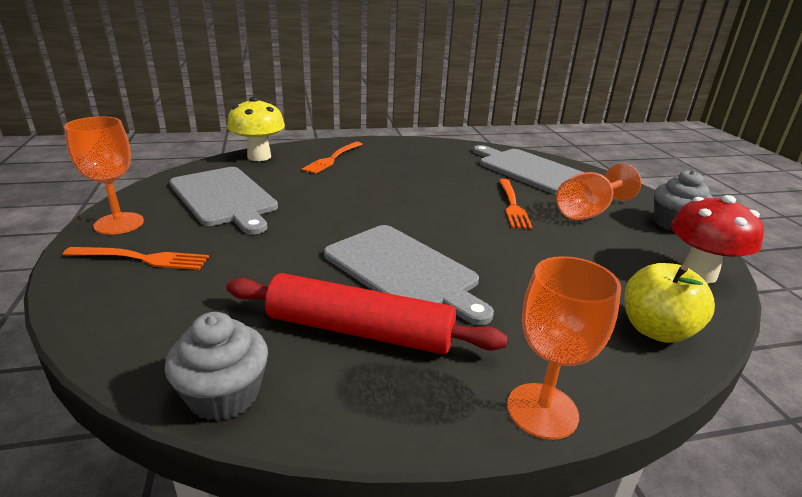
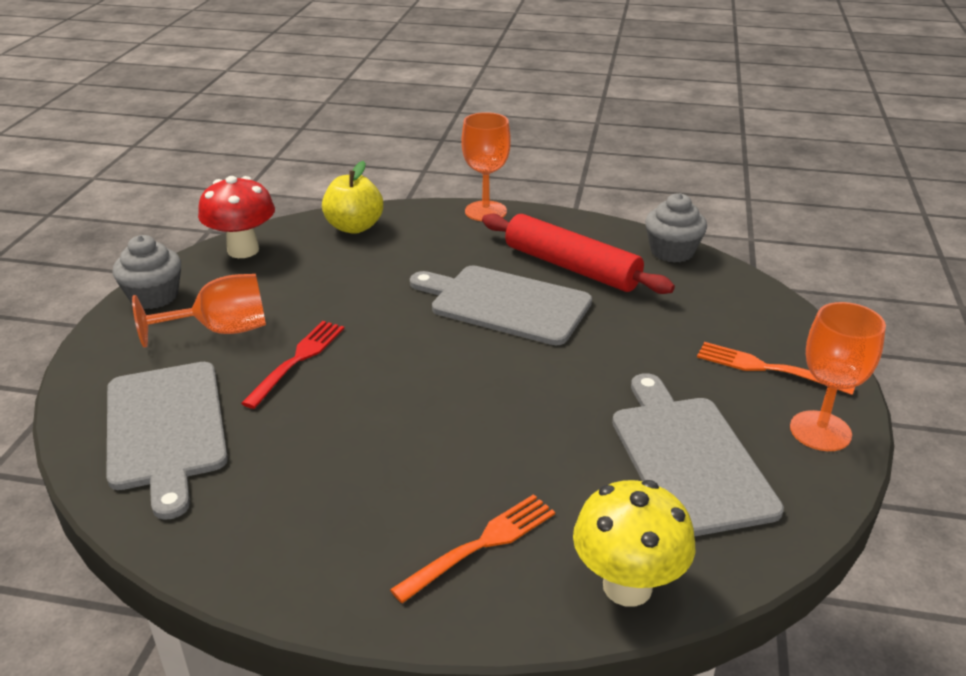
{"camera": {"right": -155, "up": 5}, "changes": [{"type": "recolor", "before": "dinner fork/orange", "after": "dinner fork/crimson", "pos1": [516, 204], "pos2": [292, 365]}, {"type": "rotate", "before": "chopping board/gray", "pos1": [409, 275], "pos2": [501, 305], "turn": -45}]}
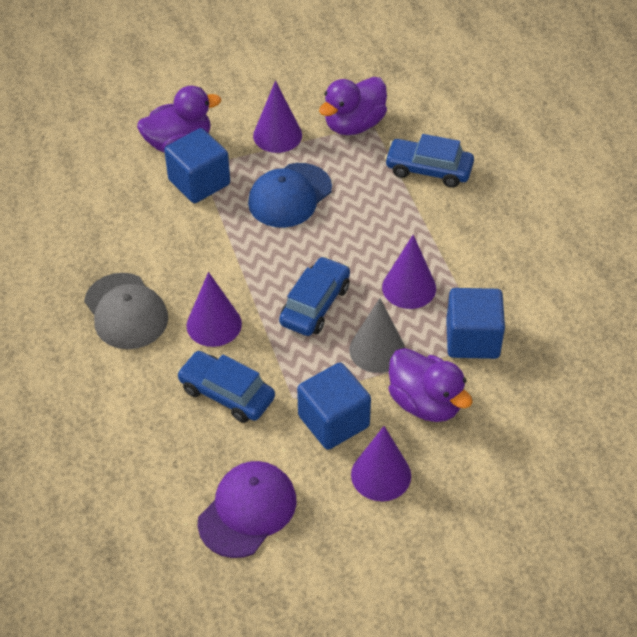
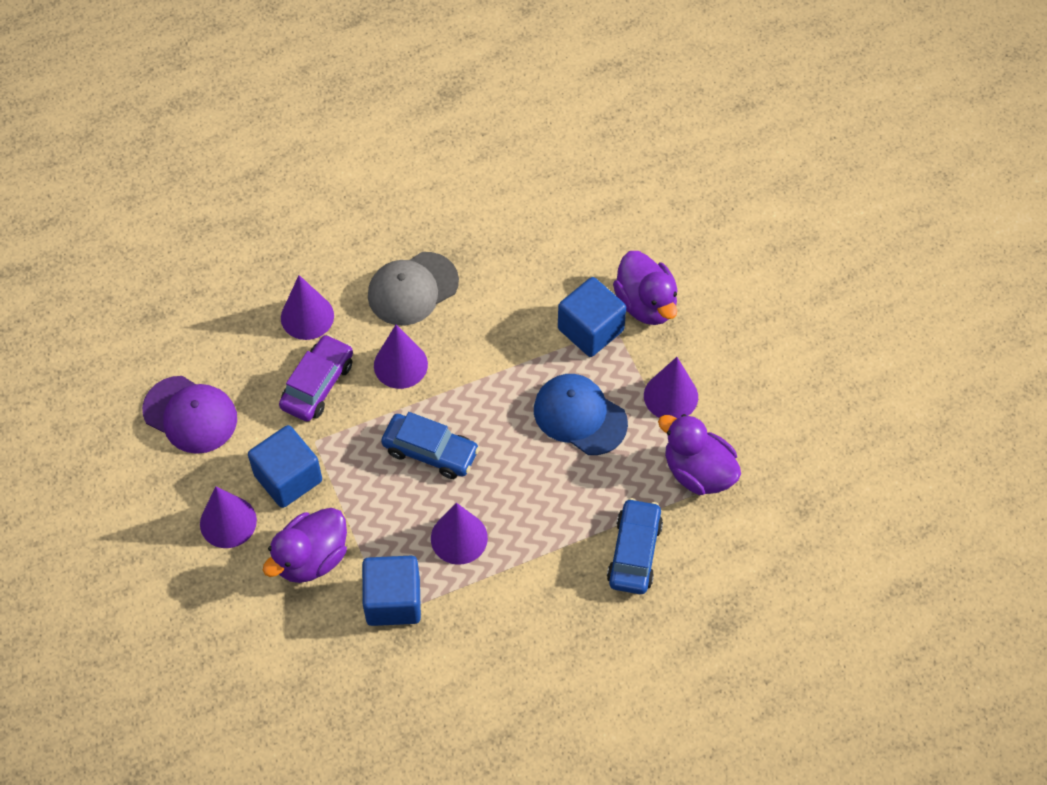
{"camera": {"right": 85, "up": 10}, "changes": [{"type": "delete", "before": "cone shape/gray", "pos1": [377, 335]}, {"type": "recolor", "before": "car/cobalt", "after": "car/violet", "pos1": [226, 387], "pos2": [316, 377]}, {"type": "insert", "after": "cone shape/violet", "pos2": [307, 307]}]}
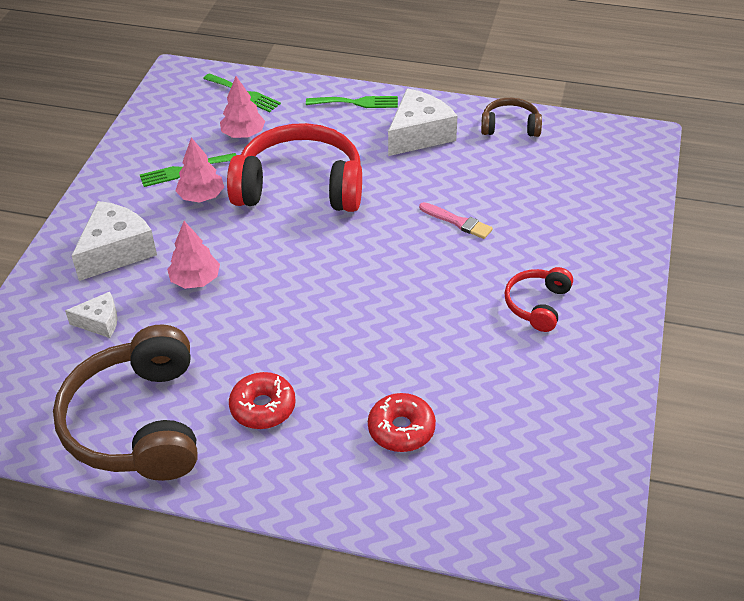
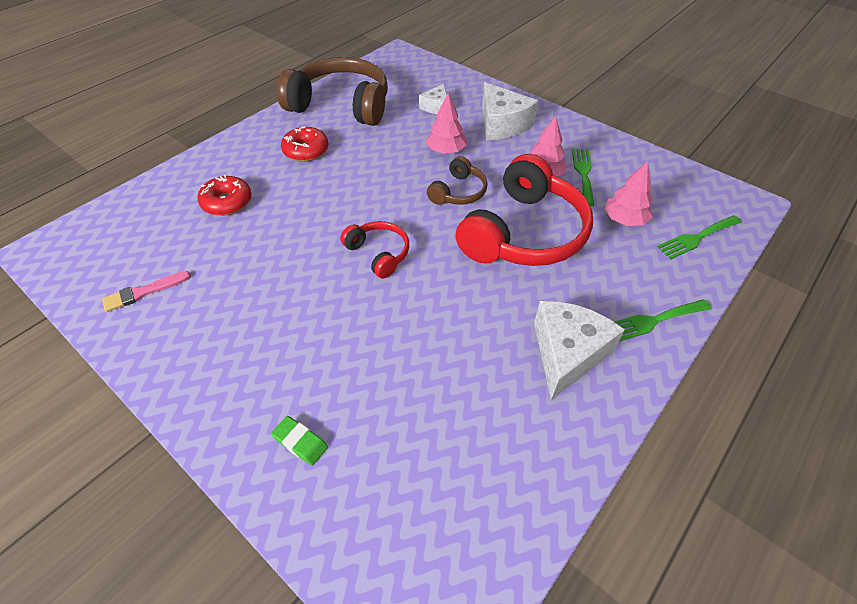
{"camera": {"right": 115, "up": 5}, "changes": [{"type": "rotate", "before": "piece of cheese/white", "pos1": [422, 122], "pos2": [579, 350], "turn": -135}, {"type": "rotate", "before": "dinner fork/emerald", "pos1": [352, 102], "pos2": [663, 321], "turn": 45}, {"type": "move", "before": "headset/russet", "pos1": [511, 117], "pos2": [457, 180]}, {"type": "move", "before": "brush/pink", "pos1": [456, 220], "pos2": [146, 291]}, {"type": "move", "before": "headset/crimson", "pos1": [539, 299], "pos2": [374, 249]}, {"type": "insert", "after": "eraser/emerald", "pos2": [299, 441]}]}
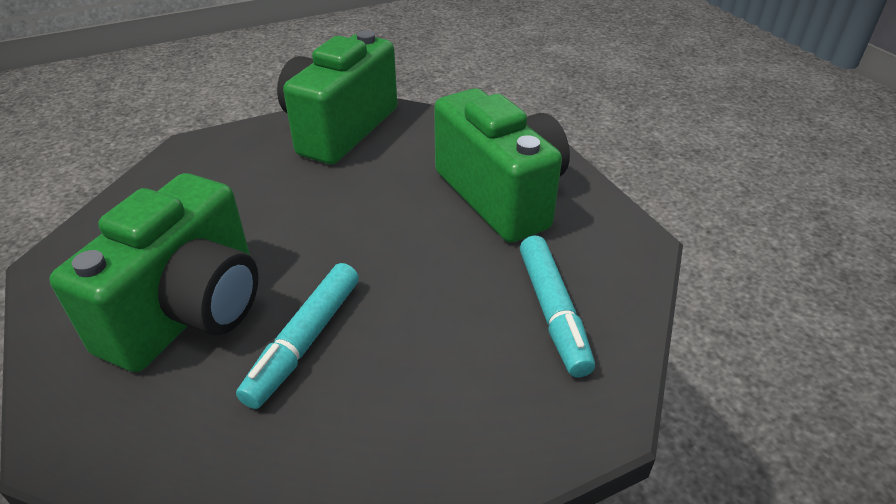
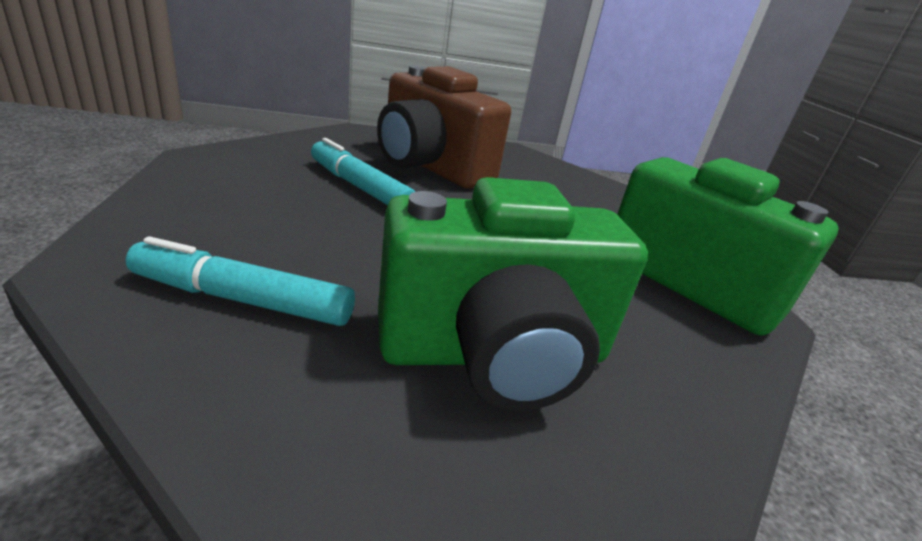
{"camera": {"right": 105, "up": -10}, "changes": [{"type": "recolor", "before": "compact camera/emerald", "after": "compact camera/russet", "pos1": [154, 272], "pos2": [444, 127]}]}
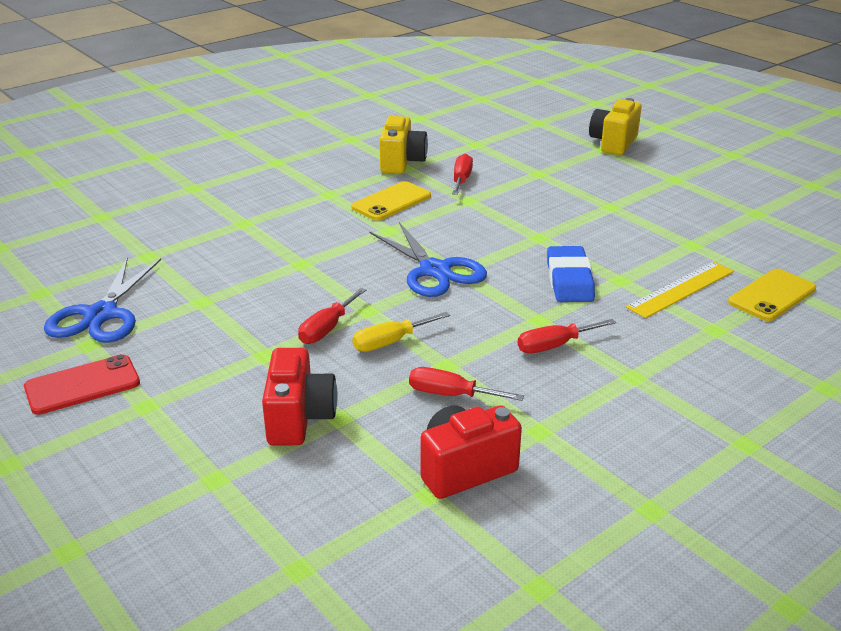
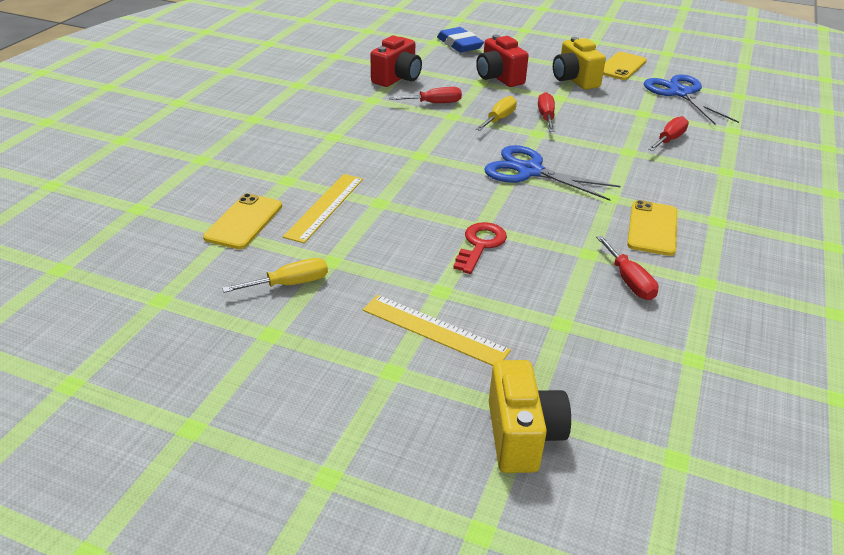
{"camera": {"right": 150, "up": 5}, "changes": [{"type": "move", "before": "compact camera/yellow", "pos1": [403, 145], "pos2": [579, 63]}, {"type": "move", "before": "eraser/cobalt", "pos1": [571, 274], "pos2": [460, 39]}, {"type": "move", "before": "screwdriver/crimson", "pos1": [567, 336], "pos2": [668, 133]}, {"type": "recolor", "before": "smartphone/crimson", "after": "smartphone/yellow", "pos1": [82, 384], "pos2": [625, 66]}, {"type": "insert", "after": "door key/crimson", "pos2": [480, 248]}, {"type": "insert", "after": "screwdriver/yellow", "pos2": [275, 275]}, {"type": "insert", "after": "ruler/yellow", "pos2": [436, 330]}]}
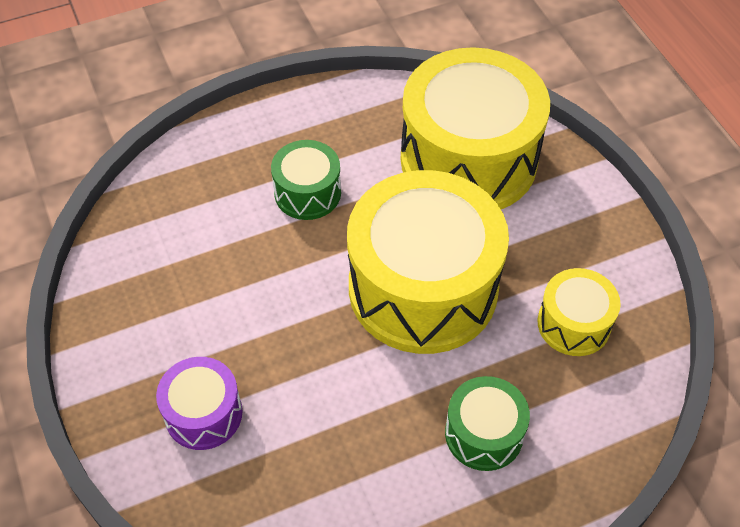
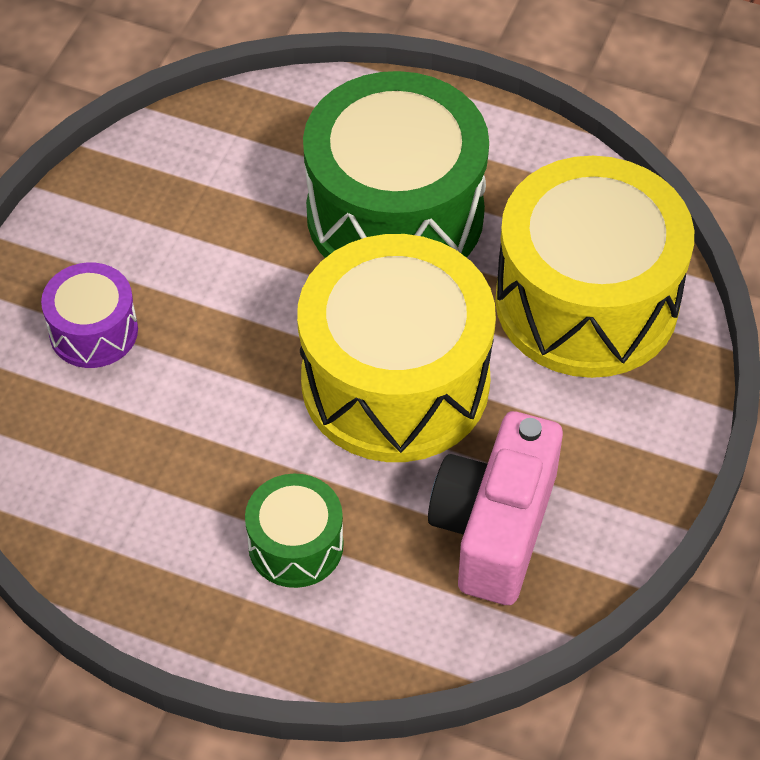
{"camera": {"right": 45, "up": 0}, "changes": [{"type": "resize", "before": "toy drum/emerald", "pos1": [306, 180], "pos2": [396, 164], "scale": 2.1}, {"type": "replace", "before": "toy drum/yellow", "after": "compact camera/pink", "pos1": [579, 312], "pos2": [495, 508]}]}
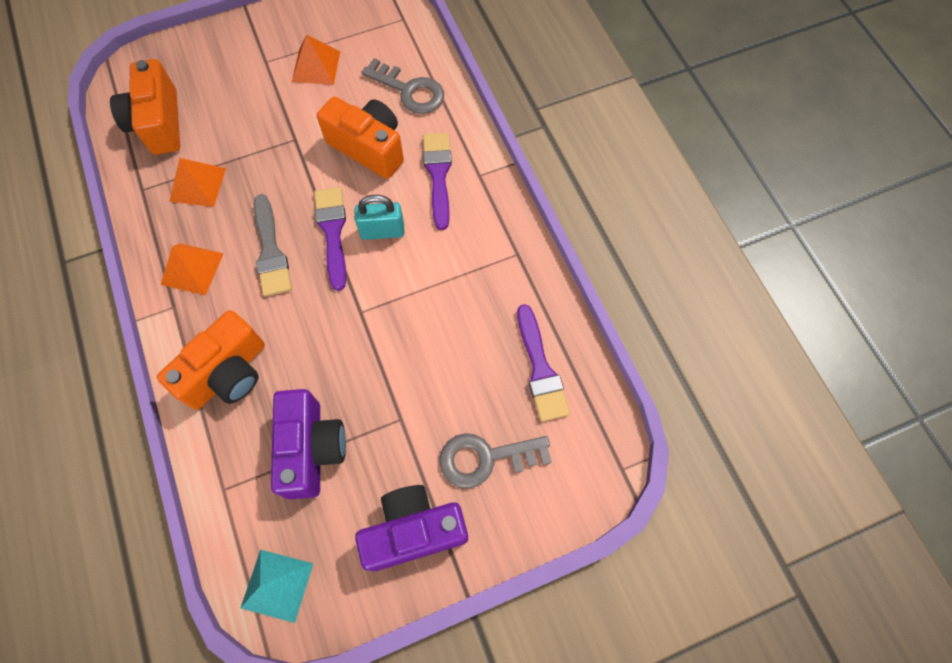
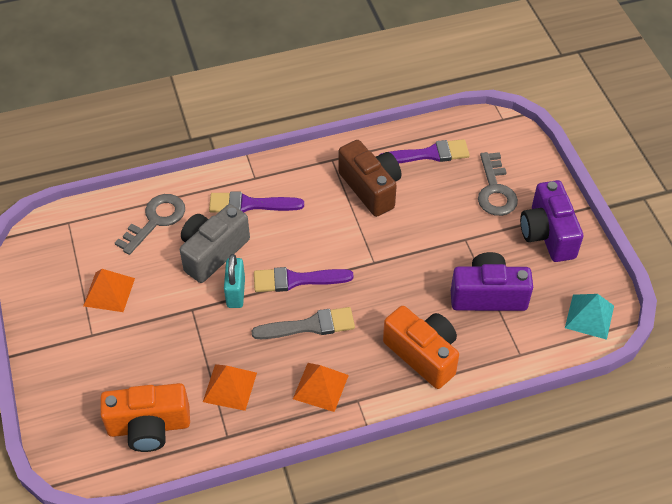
{"camera": {"right": -85, "up": -15}, "changes": [{"type": "recolor", "before": "compact camera/orange", "after": "compact camera/gray", "pos1": [360, 137], "pos2": [215, 243]}, {"type": "move", "before": "lock/teal", "pos1": [380, 217], "pos2": [234, 281]}, {"type": "insert", "after": "compact camera/russet", "pos2": [369, 178]}]}
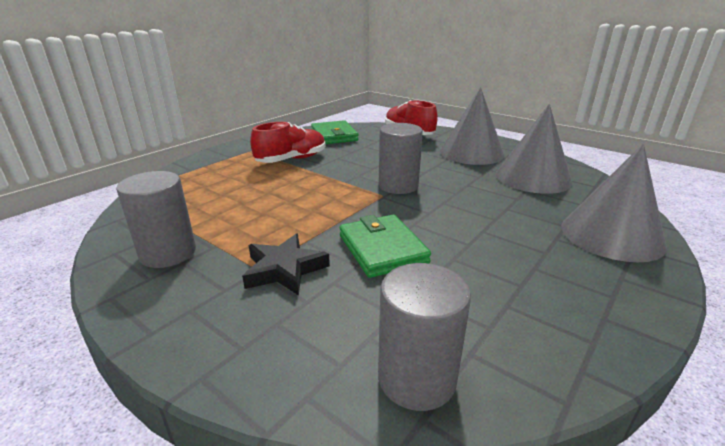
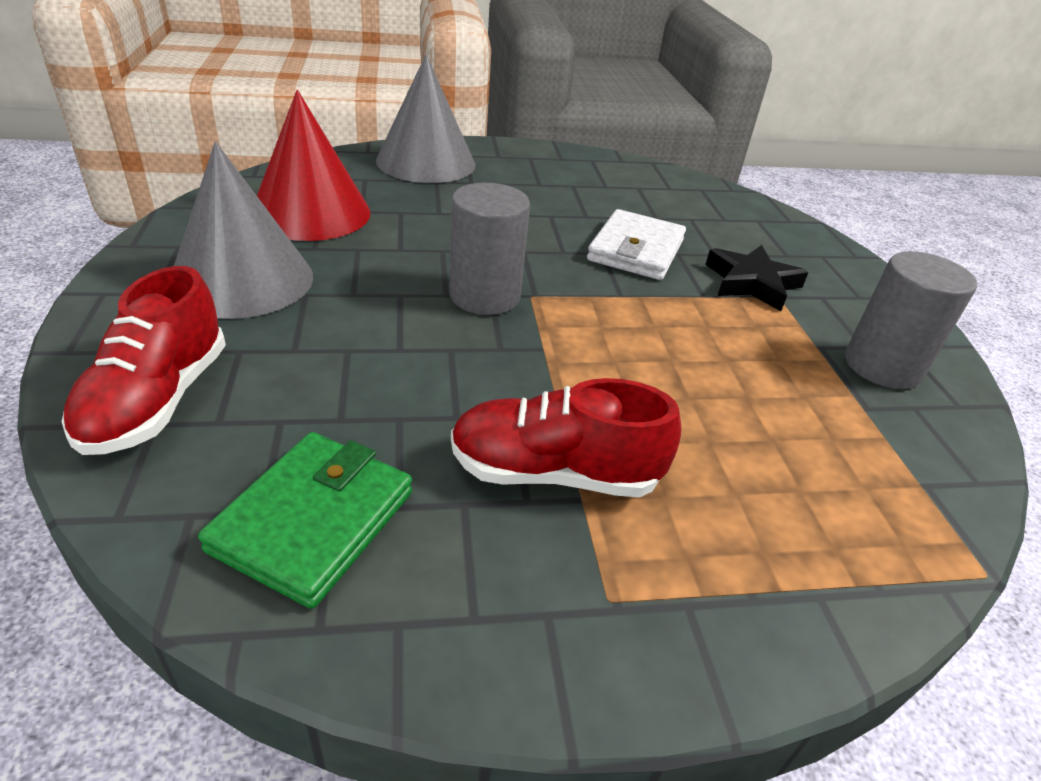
{"camera": {"right": -140, "up": 10}, "changes": [{"type": "recolor", "before": "cone shape/gray", "after": "cone shape/crimson", "pos1": [534, 149], "pos2": [313, 165]}, {"type": "recolor", "before": "wallet/emerald", "after": "wallet/white", "pos1": [385, 246], "pos2": [636, 244]}, {"type": "delete", "before": "cylinder/gray", "pos1": [424, 337]}]}
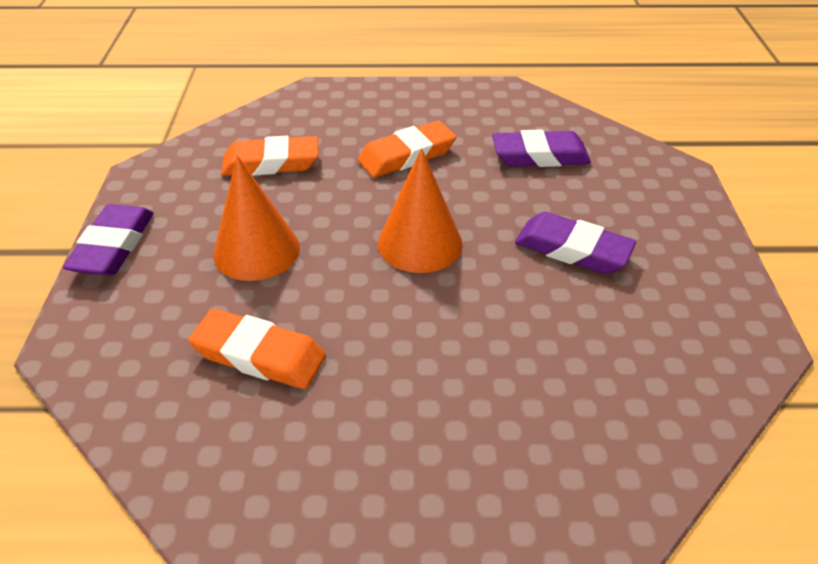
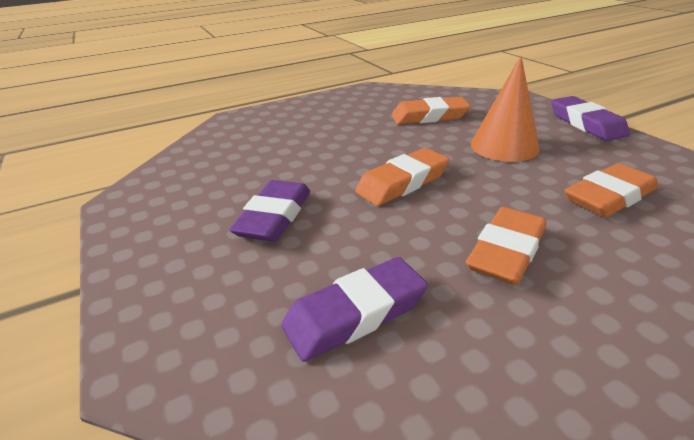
{"camera": {"right": 155, "up": -10}, "changes": [{"type": "replace", "before": "cone shape/orange", "after": "eraser/orange", "pos1": [420, 210], "pos2": [402, 177]}, {"type": "rotate", "before": "eraser/violet", "pos1": [575, 243], "pos2": [269, 211], "turn": -75}]}
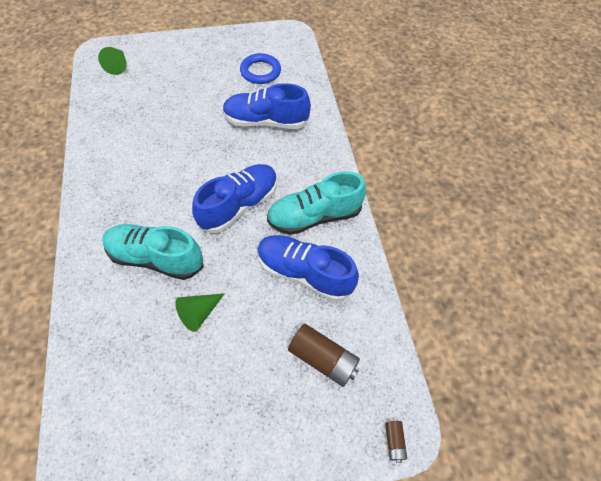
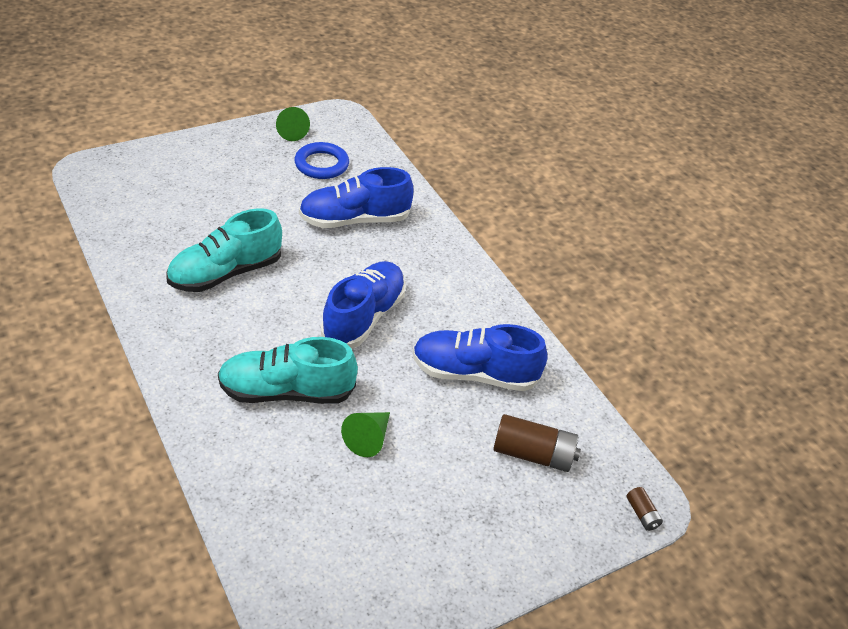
{"camera": {"right": -20, "up": -15}, "changes": [{"type": "move", "before": "cone shape/emerald", "pos1": [112, 61], "pos2": [293, 124]}, {"type": "move", "before": "shoe/teal", "pos1": [316, 203], "pos2": [224, 250]}]}
